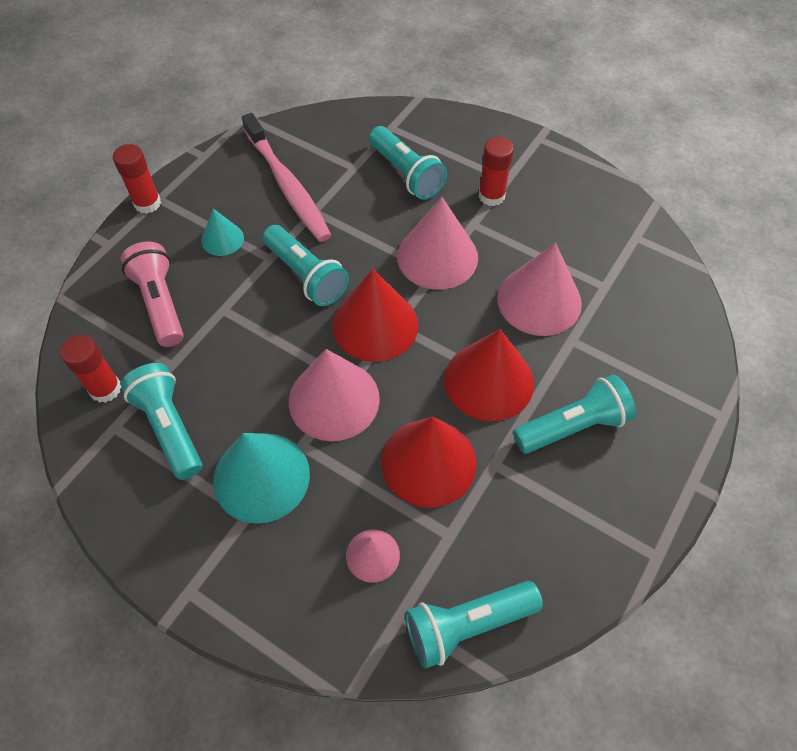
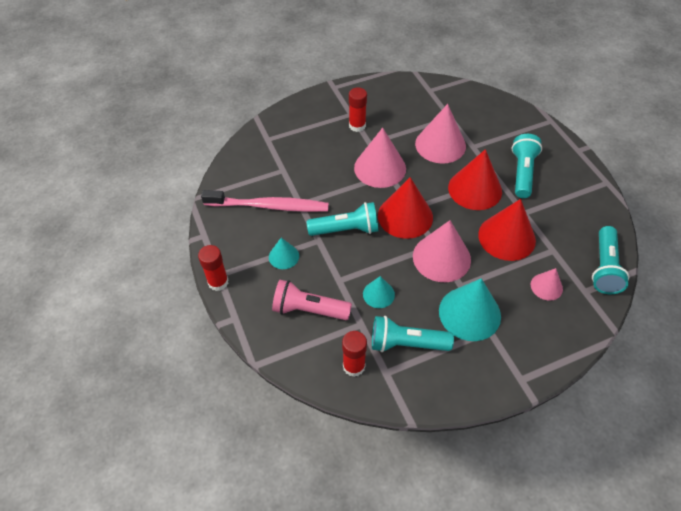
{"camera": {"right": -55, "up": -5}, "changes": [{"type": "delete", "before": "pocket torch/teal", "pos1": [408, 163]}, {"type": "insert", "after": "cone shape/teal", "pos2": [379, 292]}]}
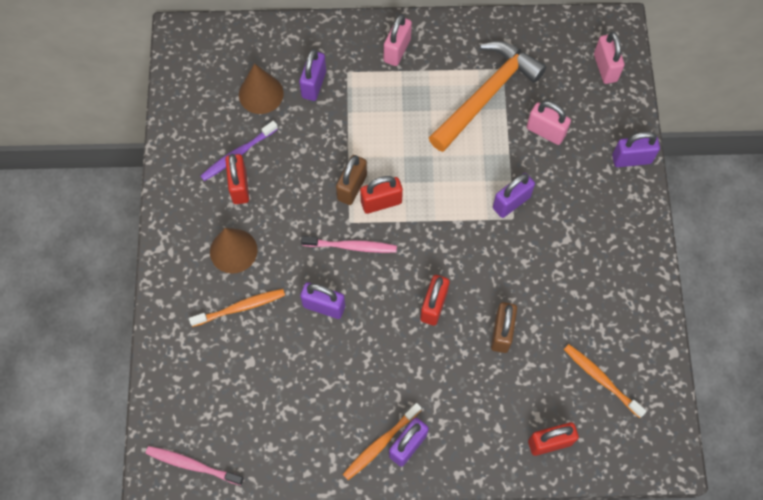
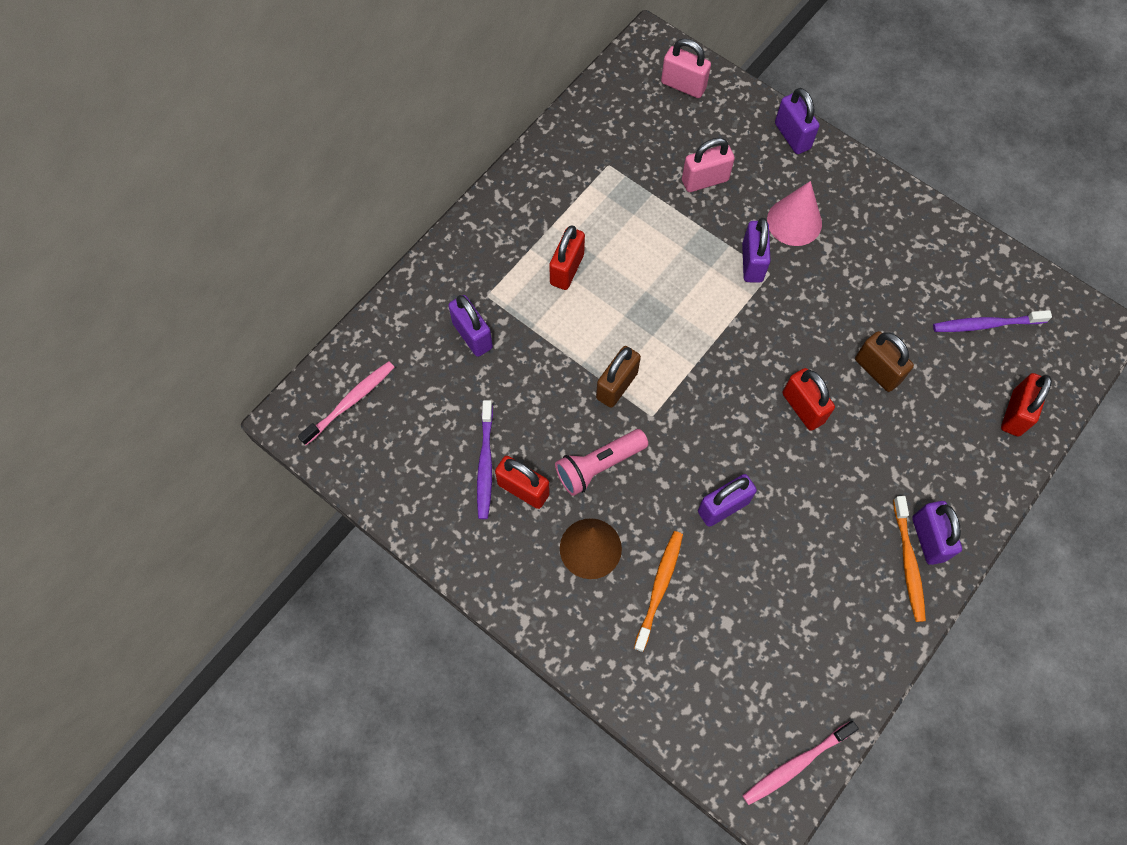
{"camera": {"right": -50, "up": 0}, "changes": [{"type": "delete", "before": "lock/pink", "pos1": [398, 40]}, {"type": "delete", "before": "hammer/orange", "pos1": [487, 96]}, {"type": "delete", "before": "cone shape/russet", "pos1": [261, 89]}, {"type": "rotate", "before": "lock/violet", "pos1": [636, 149], "pos2": [797, 121], "turn": -60}, {"type": "rotate", "before": "lock/russet", "pos1": [351, 180], "pos2": [618, 377], "turn": 60}, {"type": "move", "before": "lock/crimson", "pos1": [381, 195], "pos2": [567, 257]}, {"type": "move", "before": "tooth brush/pink", "pos1": [349, 244], "pos2": [346, 403]}, {"type": "recolor", "before": "tooth brush/orange", "after": "tooth brush/violet", "pos1": [605, 381], "pos2": [992, 321]}, {"type": "insert", "after": "cone shape/pink", "pos2": [794, 213]}, {"type": "insert", "after": "pocket torch/pink", "pos2": [601, 462]}]}
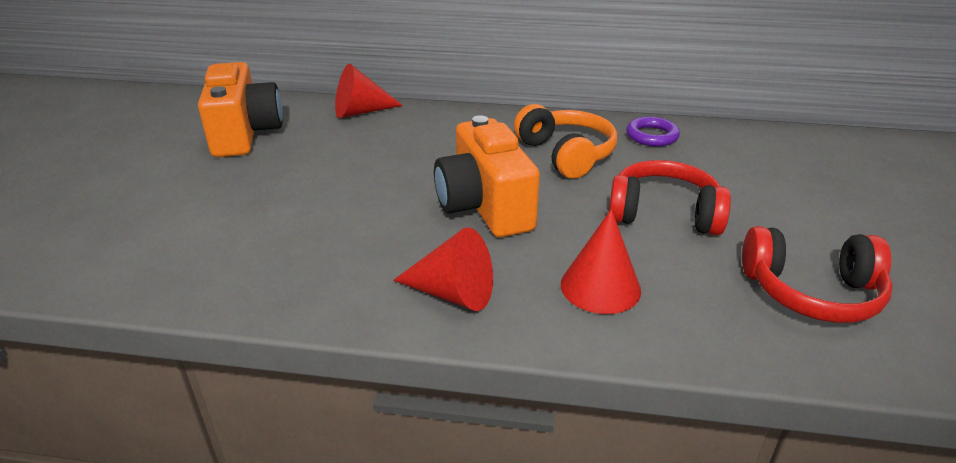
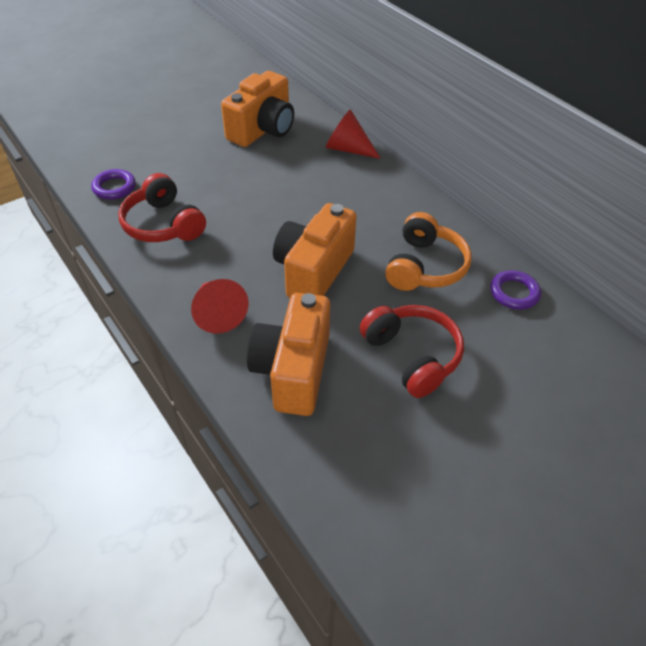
{"camera": {"right": 45, "up": 15}, "changes": [{"type": "replace", "before": "cone shape/crimson", "after": "compact camera/orange", "pos1": [601, 261], "pos2": [288, 354]}, {"type": "move", "before": "headset/crimson", "pos1": [817, 274], "pos2": [162, 207]}, {"type": "insert", "after": "ring/violet", "pos2": [113, 184]}]}
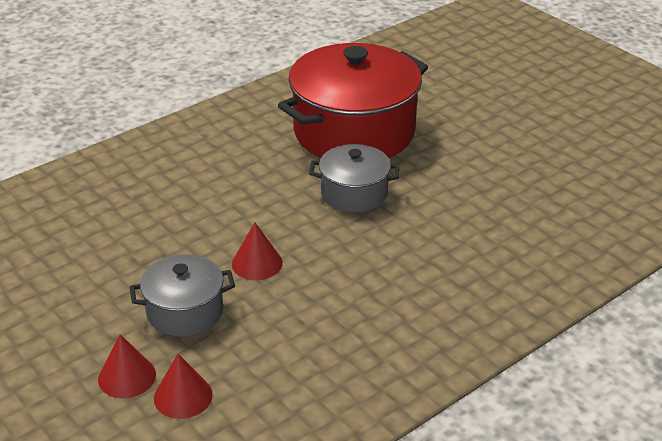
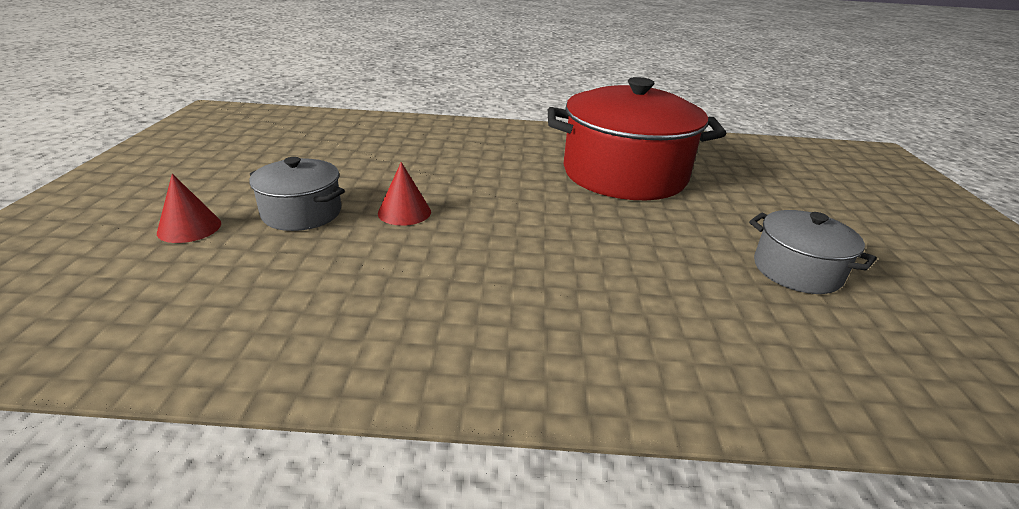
{"camera": {"right": 40, "up": -5}, "changes": [{"type": "move", "before": "cooking pot/gray", "pos1": [354, 178], "pos2": [813, 252]}, {"type": "delete", "before": "cone shape/crimson", "pos1": [183, 386]}]}
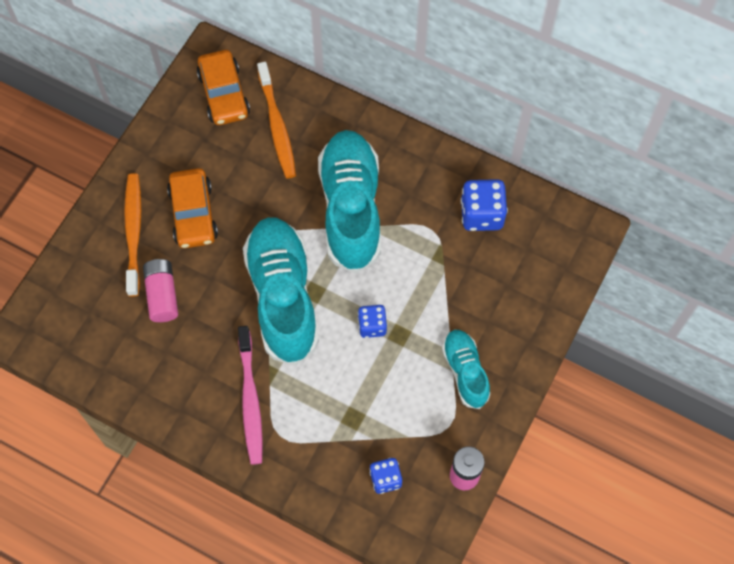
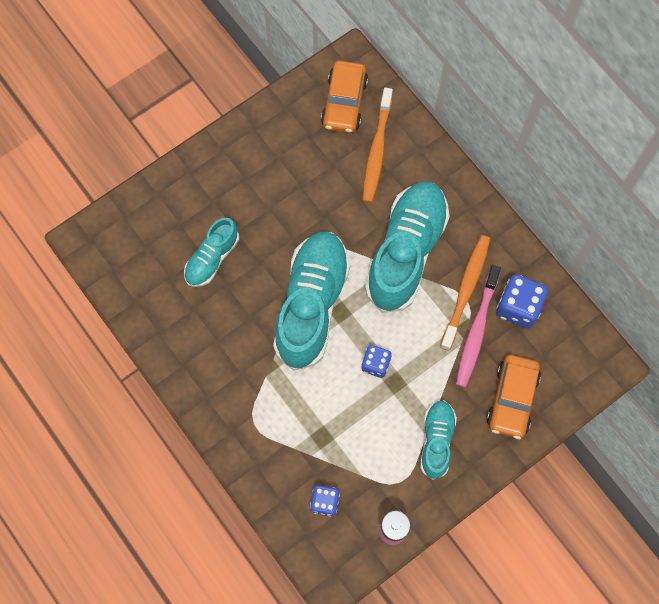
{"camera": {"right": 25, "up": 5}, "changes": [{"type": "move", "before": "car/orange", "pos1": [192, 208], "pos2": [514, 397]}, {"type": "move", "before": "tooth brush/orange", "pos1": [132, 235], "pos2": [465, 293]}, {"type": "replace", "before": "power cell/pink", "after": "shoe/teal", "pos1": [160, 290], "pos2": [211, 252]}, {"type": "move", "before": "tooth brush/pink", "pos1": [250, 395], "pos2": [478, 326]}]}
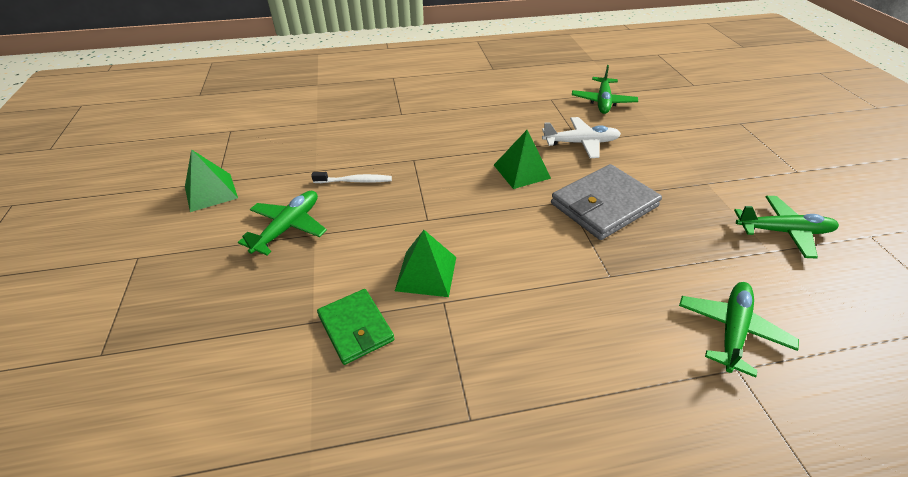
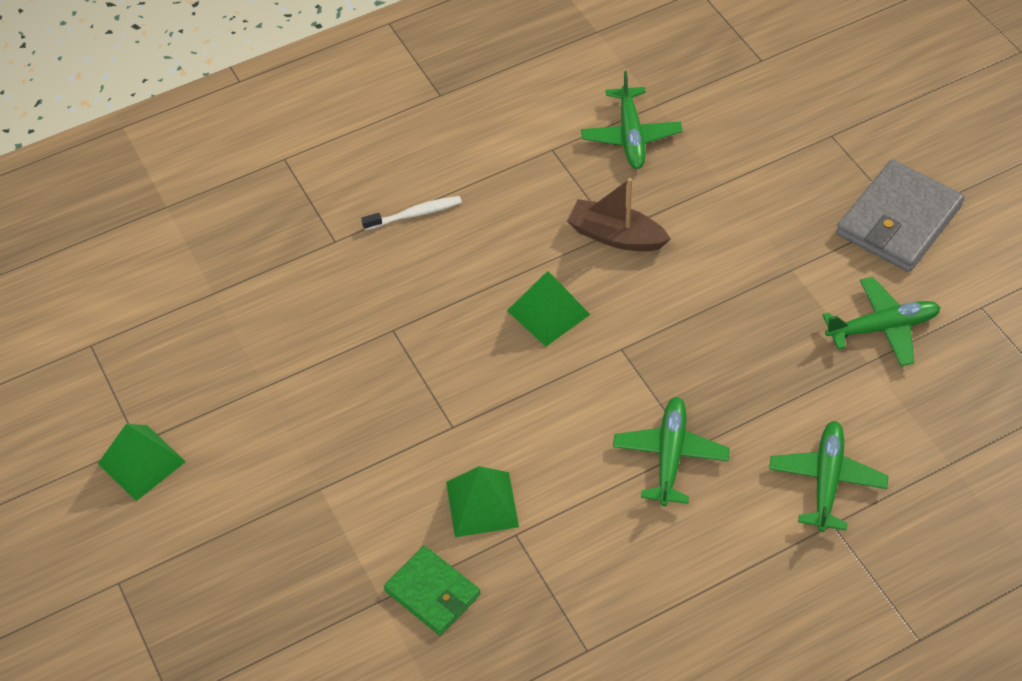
{"camera": {"right": -15, "up": 10}, "changes": [{"type": "replace", "before": "plane/white", "after": "sailboat/russet", "pos1": [581, 137], "pos2": [618, 214]}, {"type": "move", "before": "wallet/gray", "pos1": [606, 202], "pos2": [900, 215]}, {"type": "move", "before": "tooth brush/white", "pos1": [351, 177], "pos2": [411, 213]}, {"type": "move", "before": "plane/emerald", "pos1": [282, 223], "pos2": [671, 451]}]}
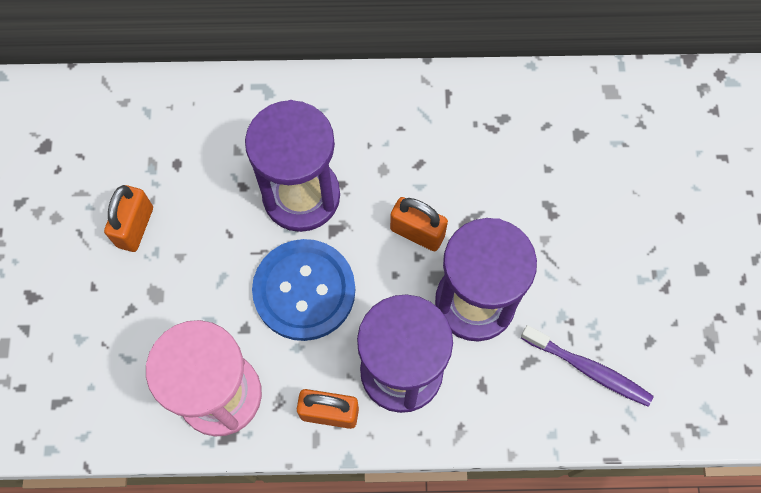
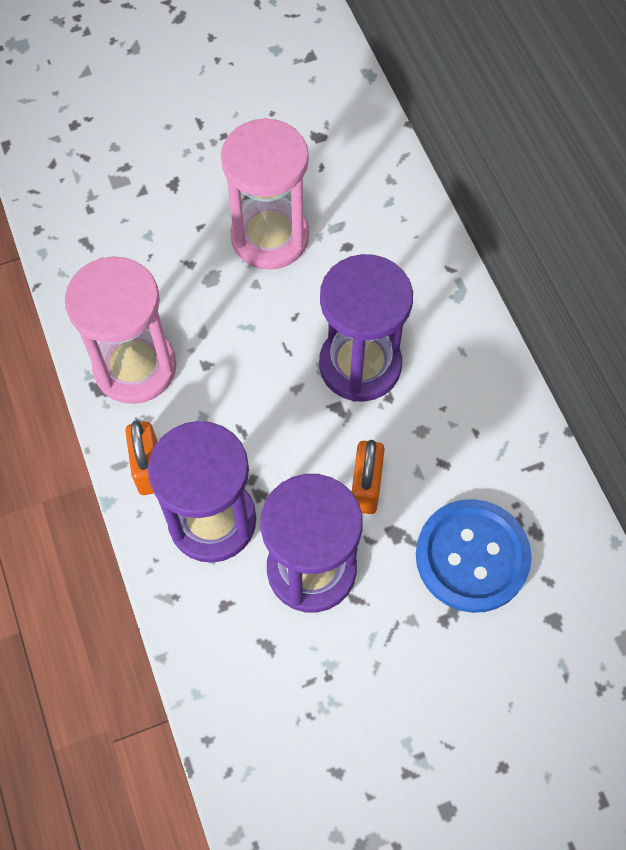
{"camera": {"right": 70, "up": -5}, "changes": [{"type": "replace", "before": "lock/orange", "after": "hourglass/pink", "pos1": [128, 218], "pos2": [265, 194]}, {"type": "move", "before": "shirt button/cobalt", "pos1": [303, 290], "pos2": [474, 556]}, {"type": "delete", "before": "tooth brush/violet", "pos1": [587, 365]}]}
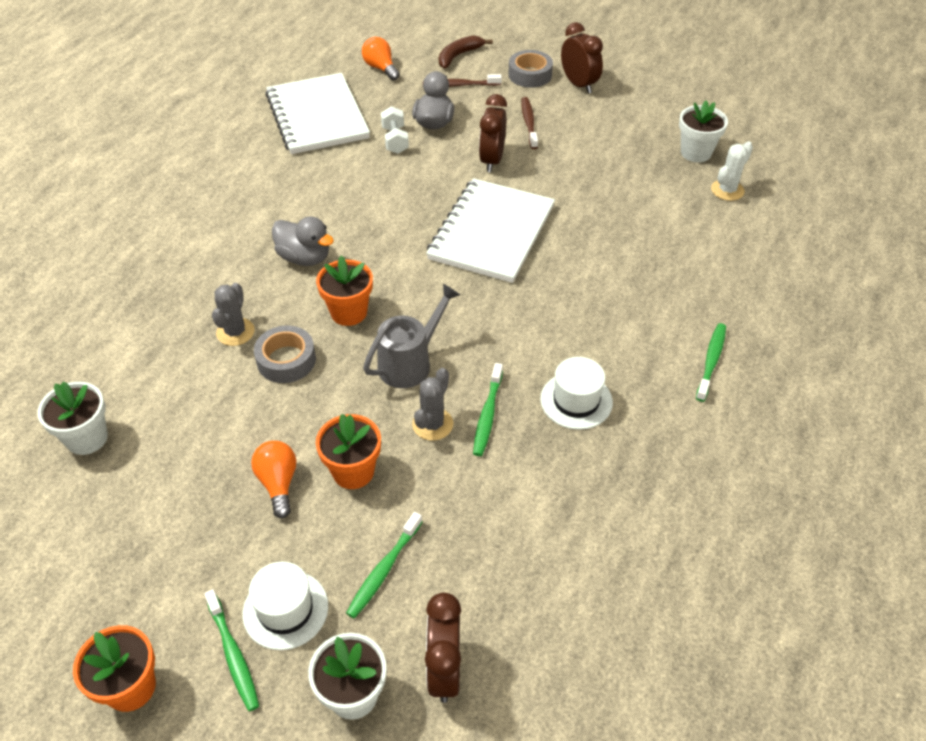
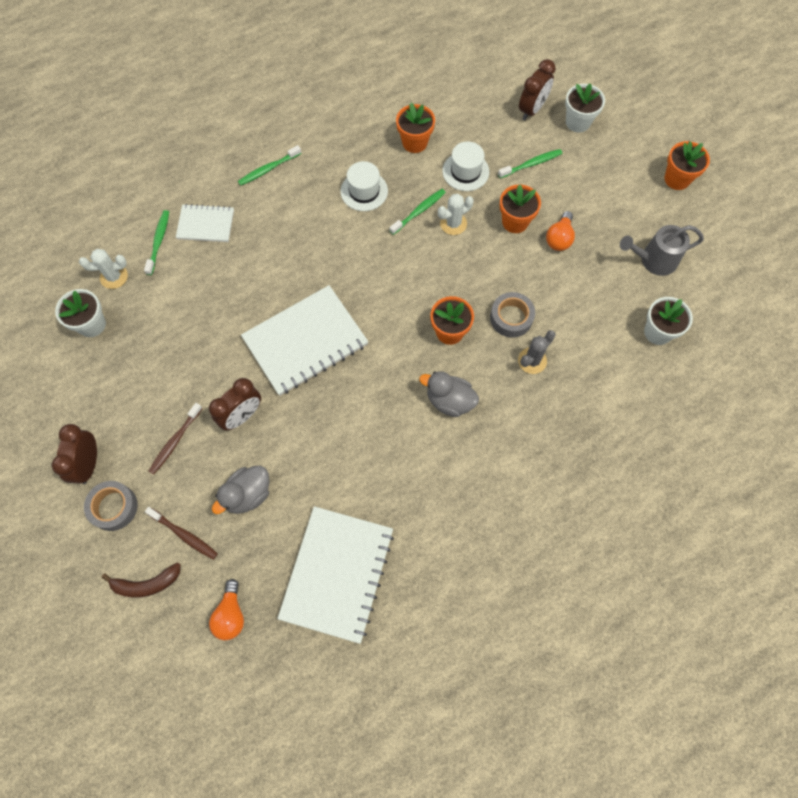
{"camera": {"right": -145, "up": 20}, "changes": [{"type": "delete", "before": "dumbbell/white", "pos1": [395, 130]}, {"type": "rotate", "before": "toy duck/gray", "pos1": [303, 241], "pos2": [449, 394], "turn": -45}, {"type": "move", "before": "sprinkling can/gray", "pos1": [411, 336], "pos2": [662, 250]}, {"type": "recolor", "before": "prickly plant/gray", "after": "prickly plant/white", "pos1": [432, 404], "pos2": [456, 214]}, {"type": "move", "before": "hat/white", "pos1": [285, 605], "pos2": [465, 166]}, {"type": "move", "before": "tooth brush/emerald", "pos1": [231, 650], "pos2": [156, 242]}, {"type": "insert", "after": "plant pot/orange", "pos2": [415, 128]}, {"type": "insert", "after": "exercise book/white", "pos2": [205, 223]}]}
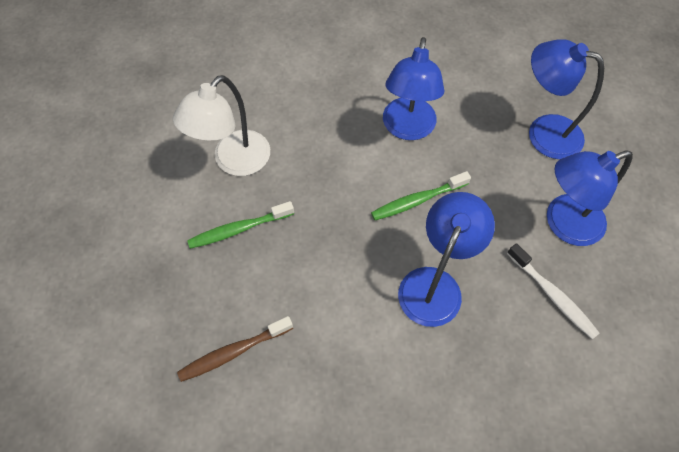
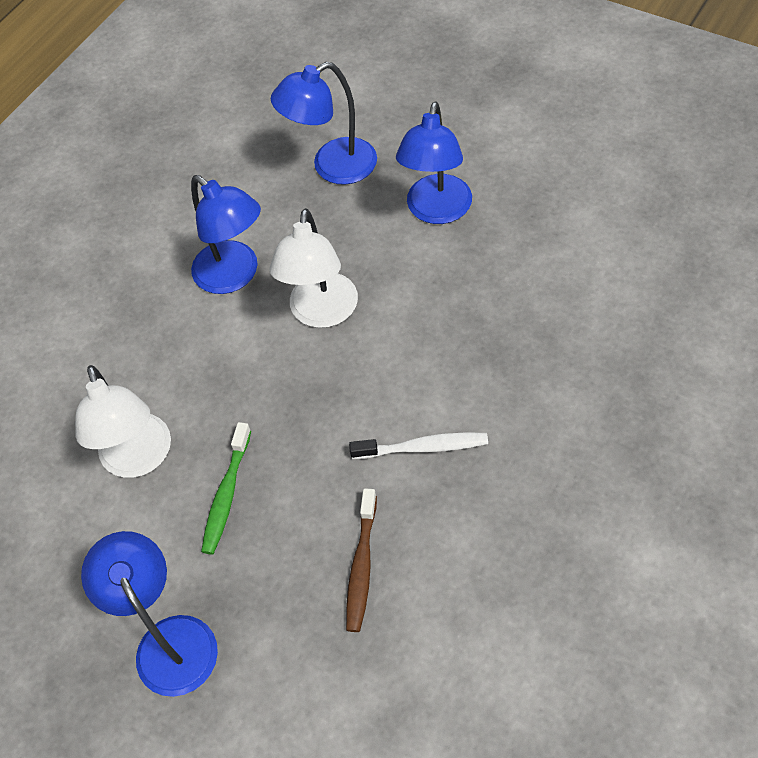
{"camera": {"right": -50, "up": -5}, "changes": [{"type": "replace", "before": "tooth brush/emerald", "after": "lamp/white", "pos1": [421, 195], "pos2": [314, 268]}, {"type": "move", "before": "lamp/cobalt", "pos1": [446, 259], "pos2": [149, 614]}, {"type": "move", "before": "tooth brush/white", "pos1": [553, 291], "pos2": [418, 445]}]}
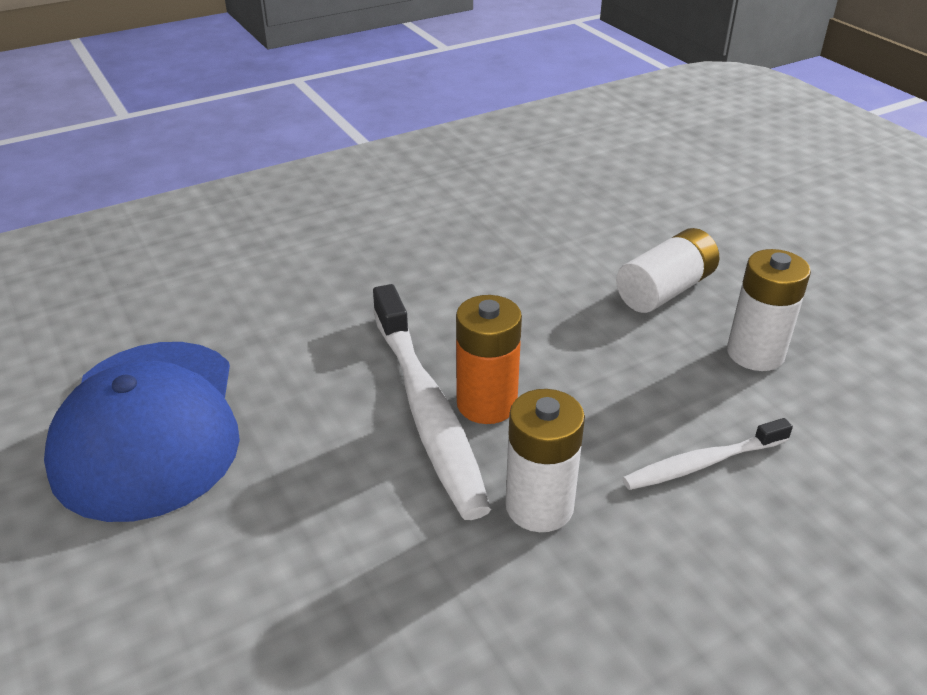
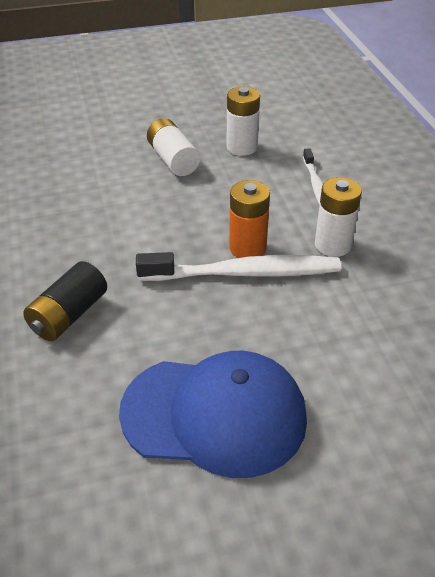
{"camera": {"right": -75, "up": 5}, "changes": [{"type": "insert", "after": "power cell/black", "pos2": [65, 301]}]}
